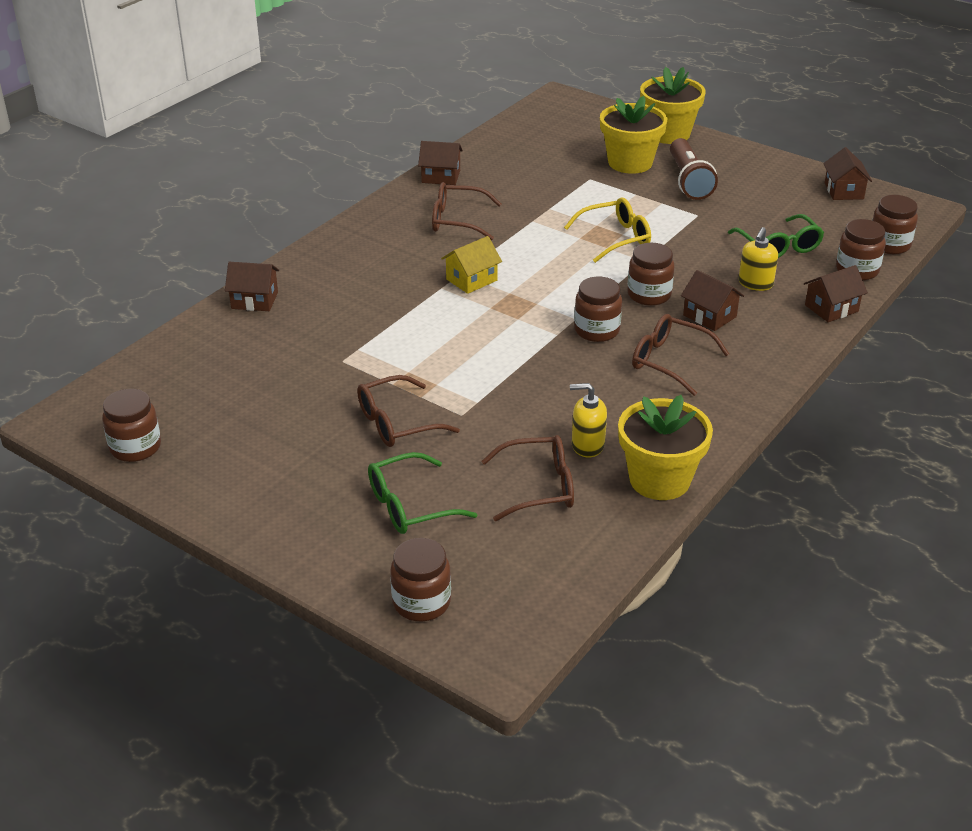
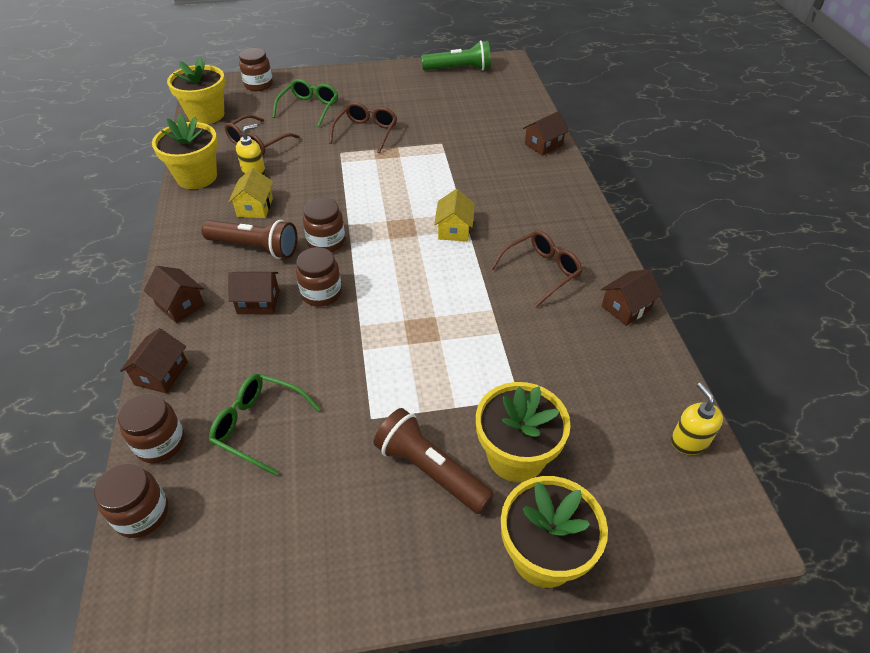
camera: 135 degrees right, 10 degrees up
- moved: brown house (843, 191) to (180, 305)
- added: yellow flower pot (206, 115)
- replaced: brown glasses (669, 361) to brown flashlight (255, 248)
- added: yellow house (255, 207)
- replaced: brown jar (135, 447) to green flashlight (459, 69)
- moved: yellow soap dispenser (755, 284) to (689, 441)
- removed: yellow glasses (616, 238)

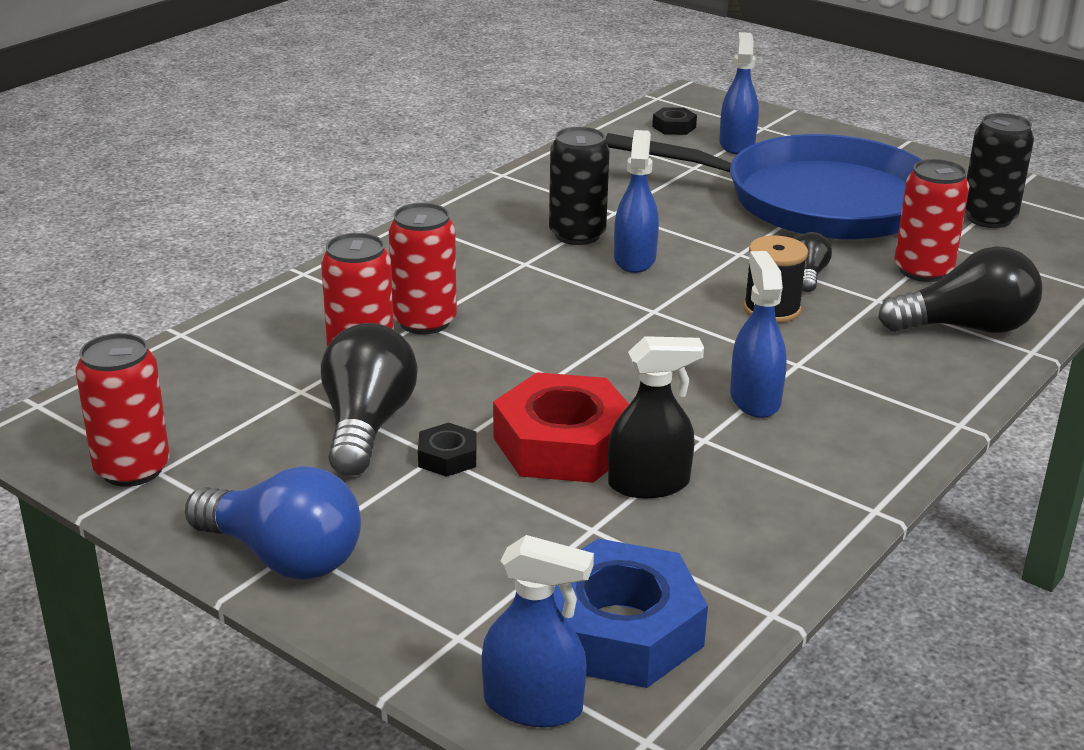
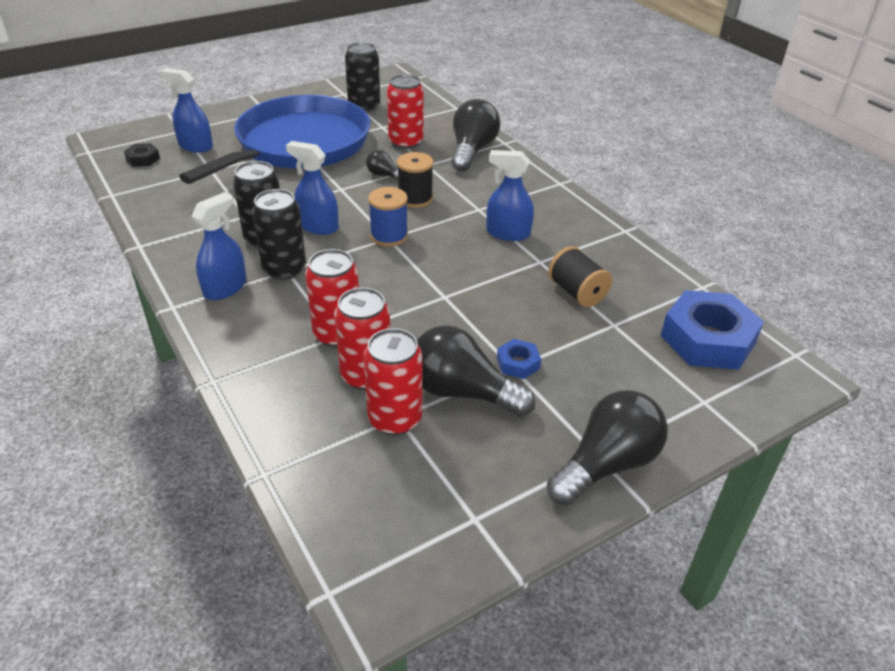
camera: 70 degrees left, 10 degrees up
- moved: blue spray bottle (533, 705) to (225, 288)
- added: black can (284, 269)
- moved: red can (132, 469) to (395, 419)
- added: blue spool (389, 236)
- recoloured: black nut (447, 457) to blue nut (518, 363)
- recoloured: blue light bulb (283, 557) to black light bulb (607, 464)
- replaced: black spray bottle (649, 484) to black spool (577, 292)
- removed: red nut (563, 444)

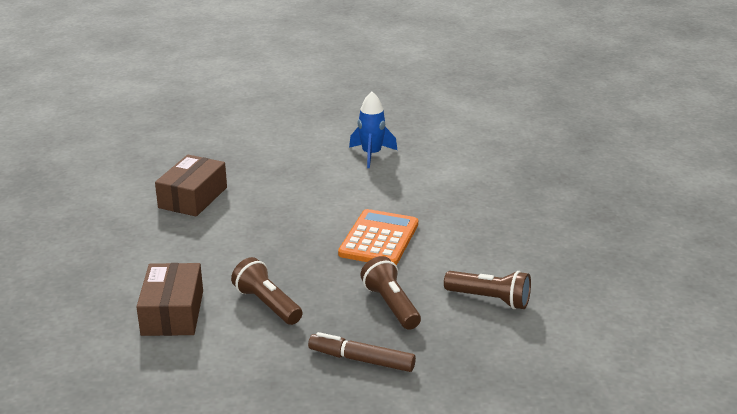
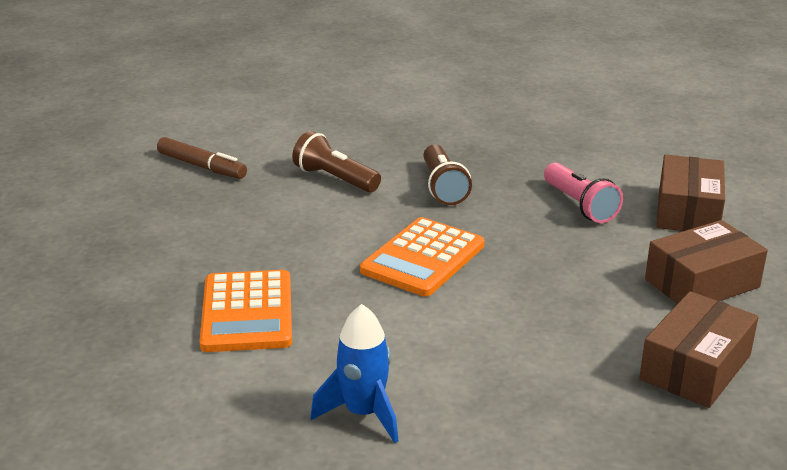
camera: 165 degrees left, 0 degrees up
- moved: brown marker (362, 360) to (202, 166)
- added: orange calculator (247, 312)
- recoloured: brown flashlight (267, 304) to pink flashlight (579, 205)
- added: brown box (702, 283)

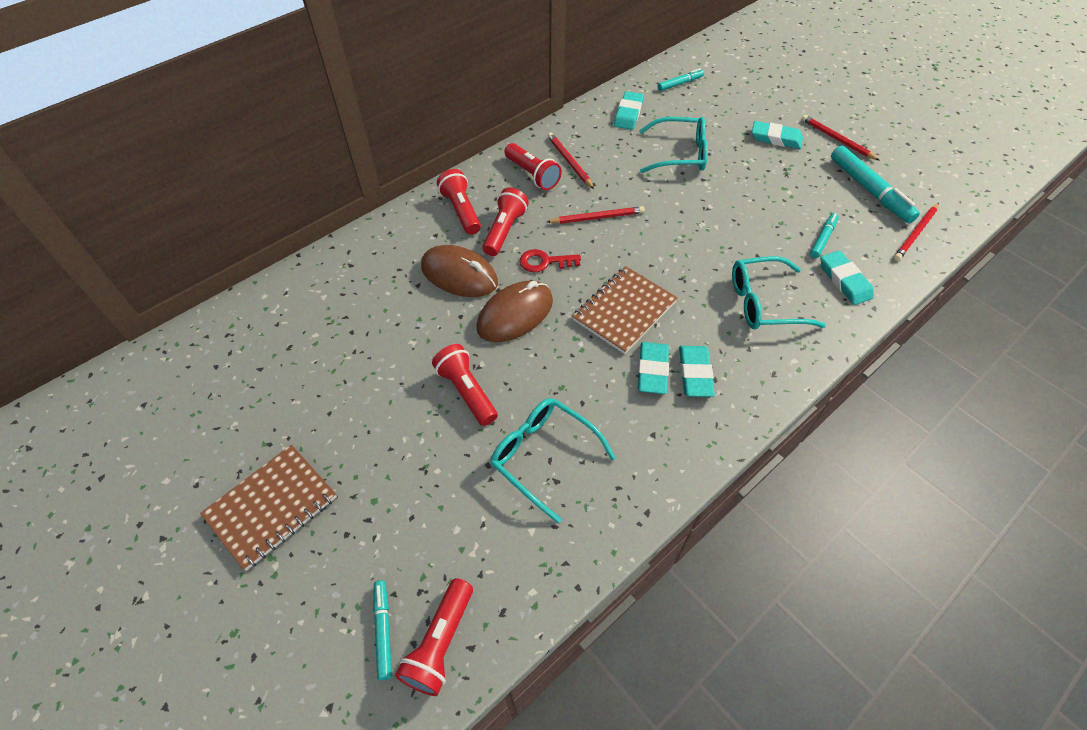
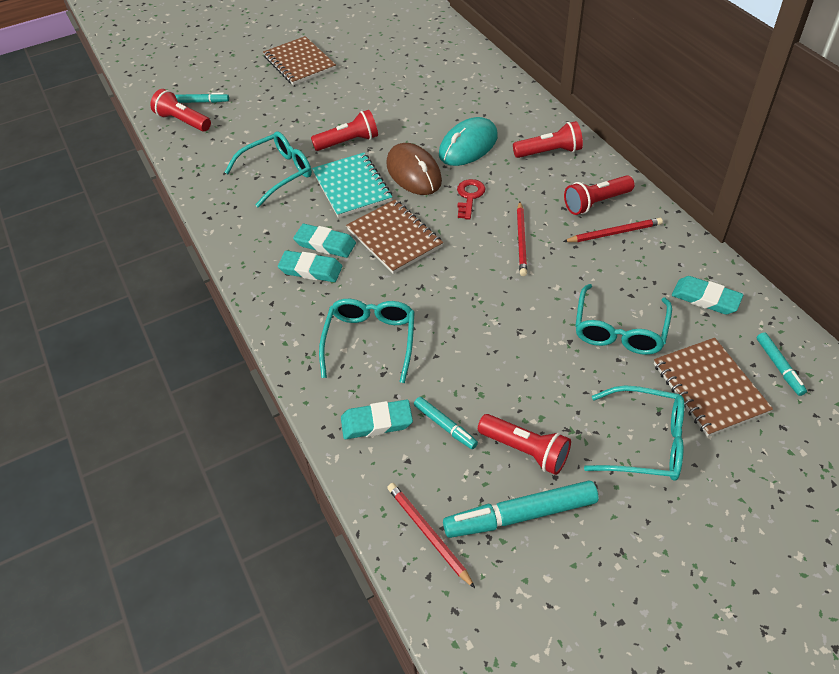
camera: 105 degrees right, 5 degrees down
- added: turquoise notebook (352, 187)
- recoloured: brown mouse (459, 275) to turquoise mouse (468, 146)
- moved: red flashlight (504, 230) to (525, 450)
- replaced: turquoise eraser (776, 138) to turquoise glasses (645, 442)
- added: brown notebook (709, 388)
- removed: red pencil (836, 139)

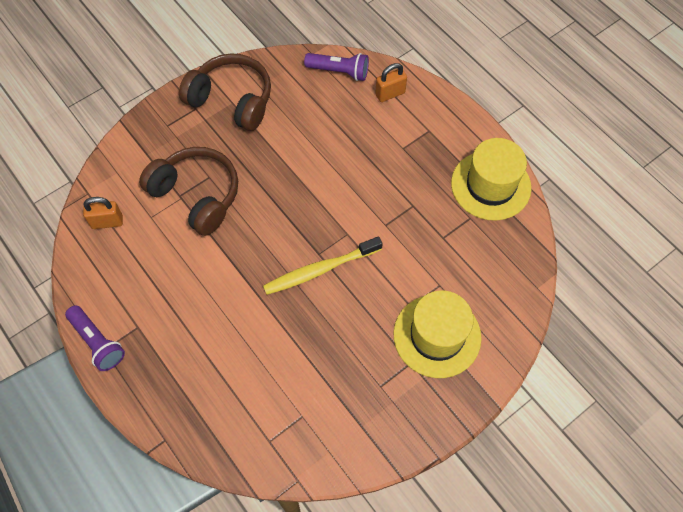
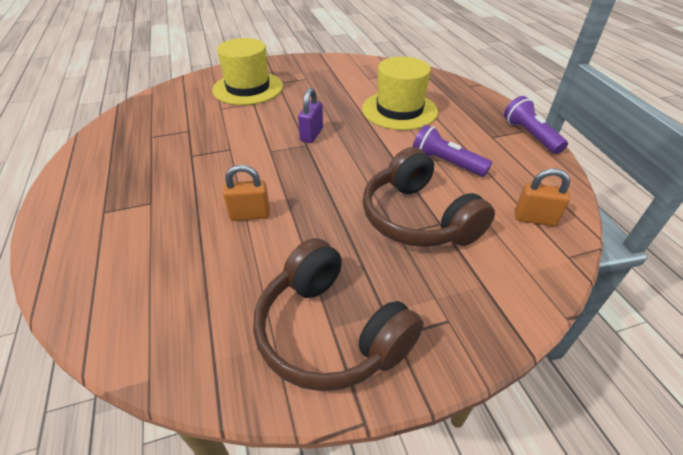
camera: 160 degrees left, 20 degrees down
- moved: orange padlock (390, 94) to (250, 215)
- replaced: yellow toothbrush (320, 270) to purple padlock (311, 135)
- moved: yellow hat (490, 185) to (399, 110)
- moved: purple flashlight (339, 71) to (446, 163)

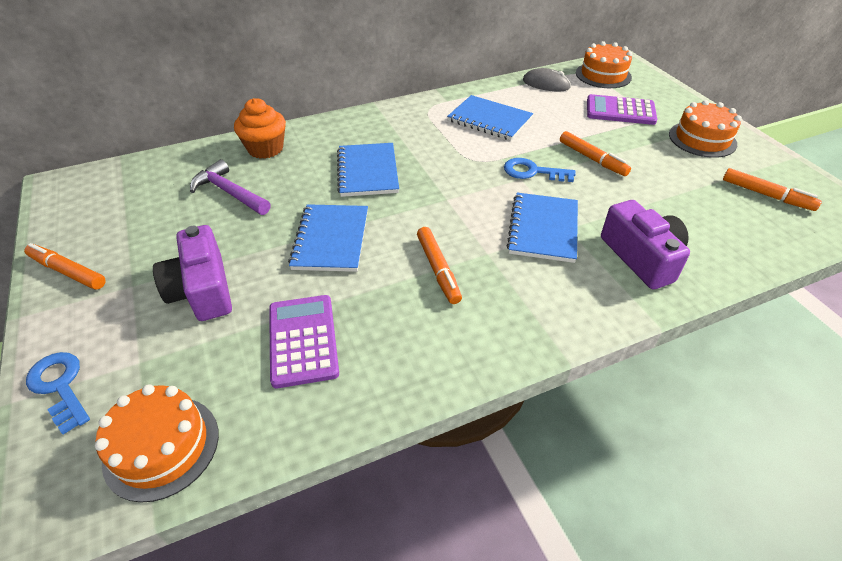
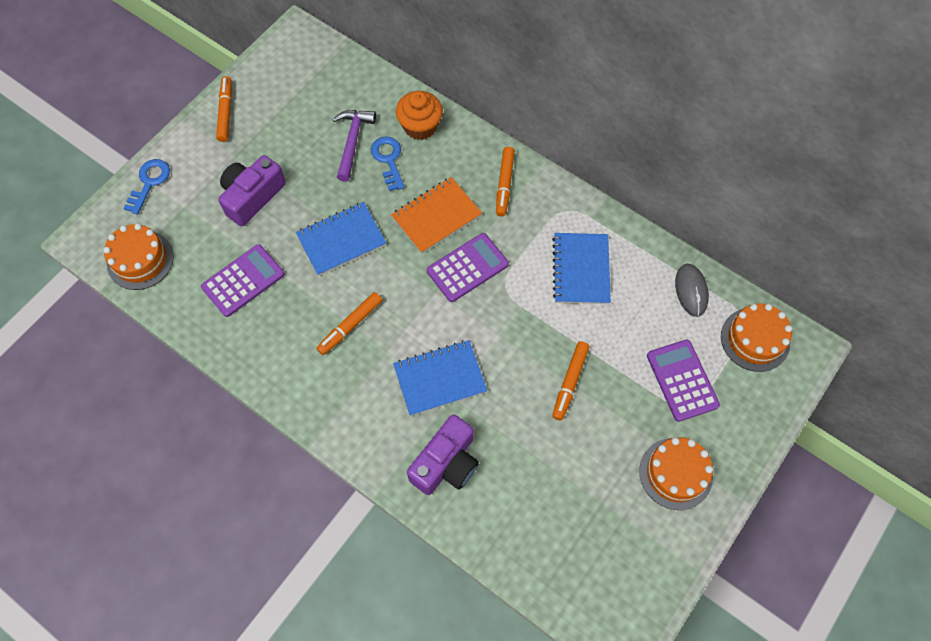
camera: 60 degrees right, 20 degrees up
- moved: blue key (532, 172) to (388, 159)
- recoloured: blue notebook (367, 171) to orange notebook (436, 216)
- added: purple calculator (467, 268)
- moved: orange marker (766, 195) to (504, 184)

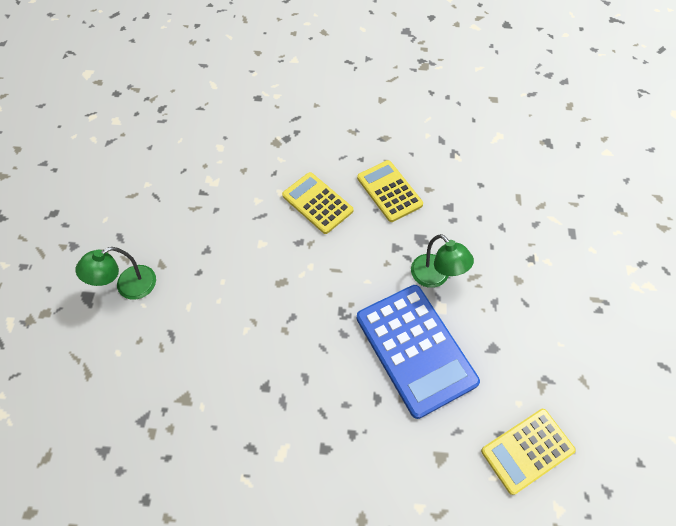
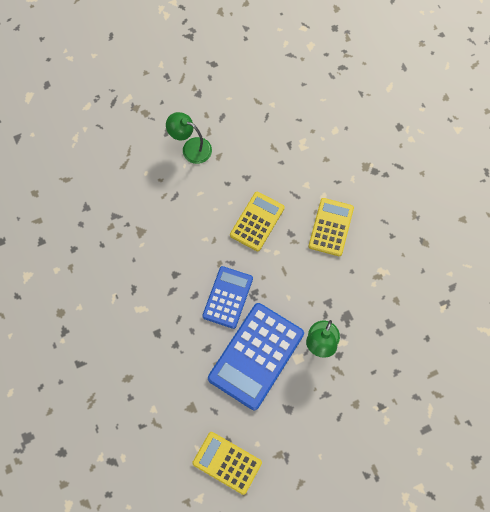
camera: 60 degrees right, 10 degrees up
- added: blue calculator (228, 297)
- moved: yellow calculator (389, 191) to (257, 221)

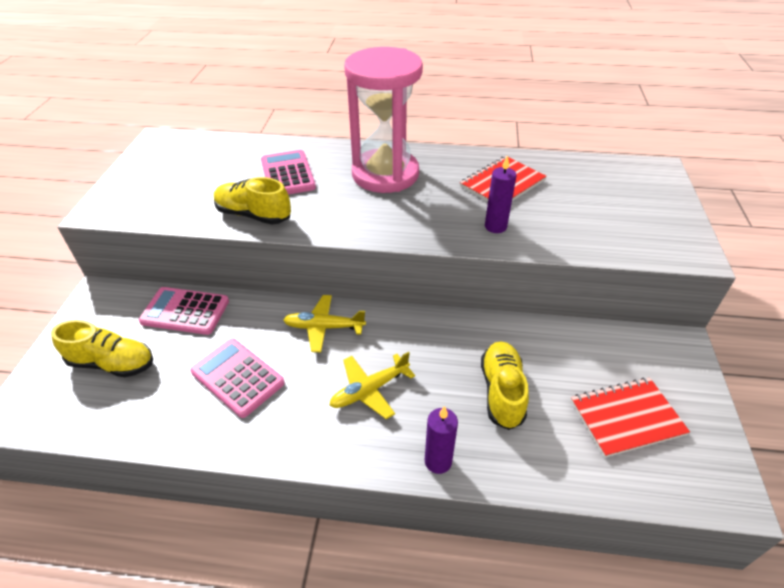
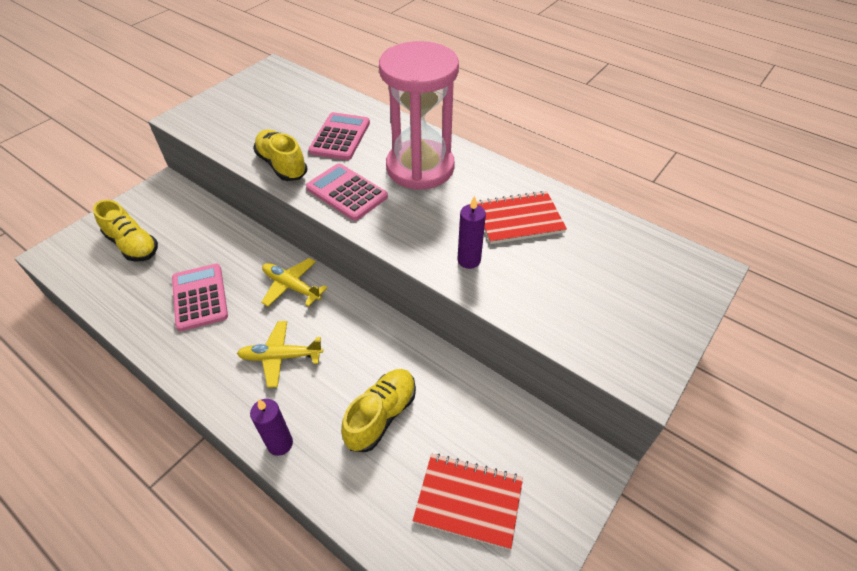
camera: 30 degrees right, 5 degrees up
- moved: pink calculator (185, 311) to (346, 192)

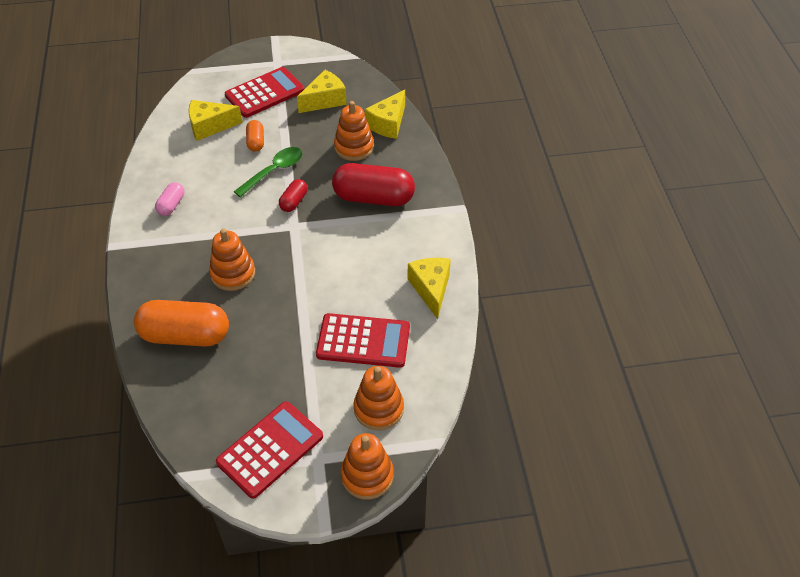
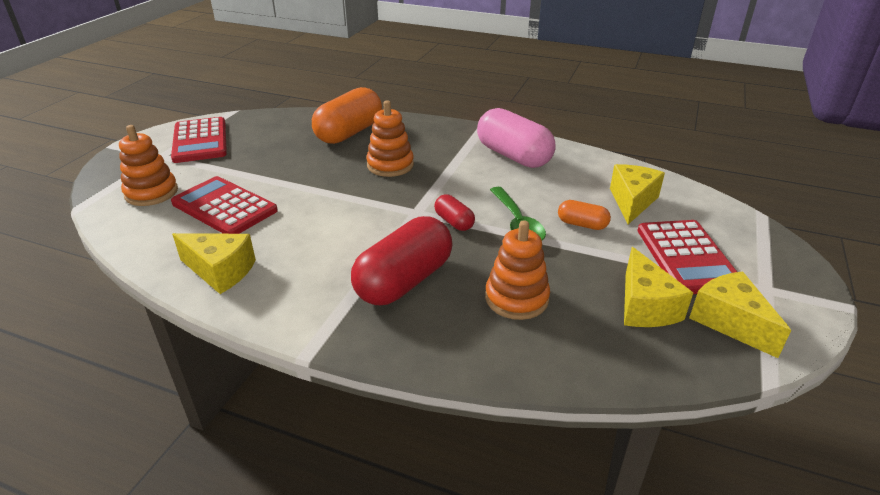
camera: 120 degrees right, 15 degrees down
- turned: red calculator (363, 341) = (224, 207) 90 degrees clockwise
- resized: pink capsule (171, 205) = (513, 156) x2.06
- moved: yellow cheese (388, 124) to (730, 322)
- removed: orange stacking toy (367, 476)

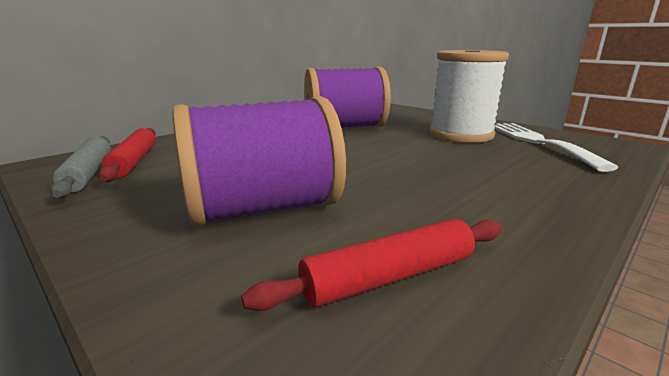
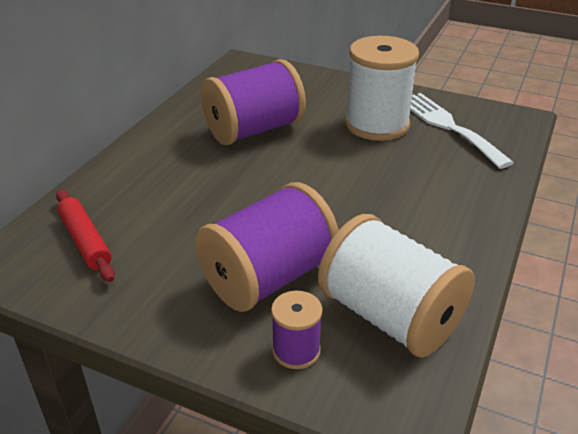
camera: 20 degrees left, 15 degrees up
- added: purple spool (296, 350)
- replaced: red rolling pin (389, 276) to white spool (390, 316)
- removed: grey rolling pin (88, 173)

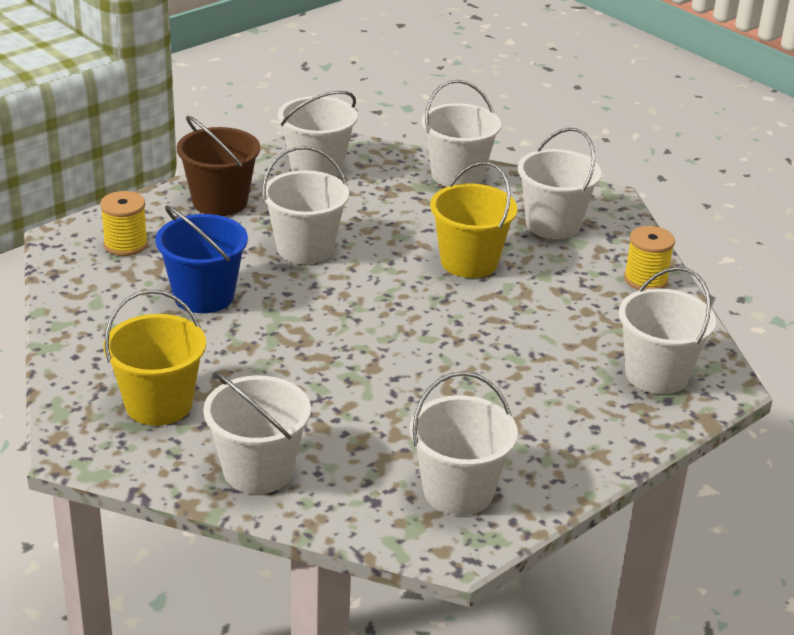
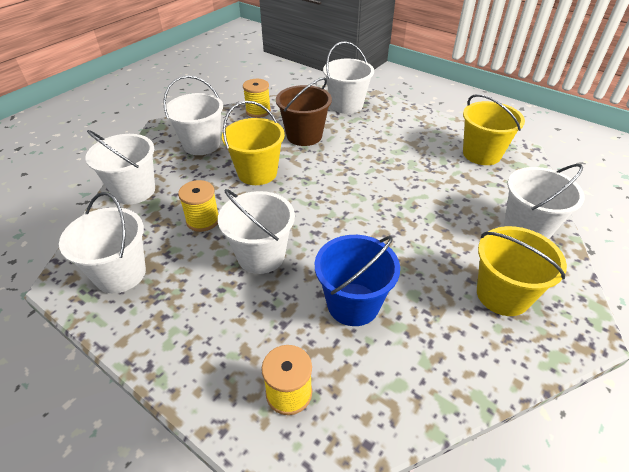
camera: 100 degrees left, 10 degrees up
- added: yellow spool (203, 220)
- moved: brown bucket (220, 202) to (304, 136)
- recoloured: white bucket (458, 491) to yellow bucket (481, 154)

